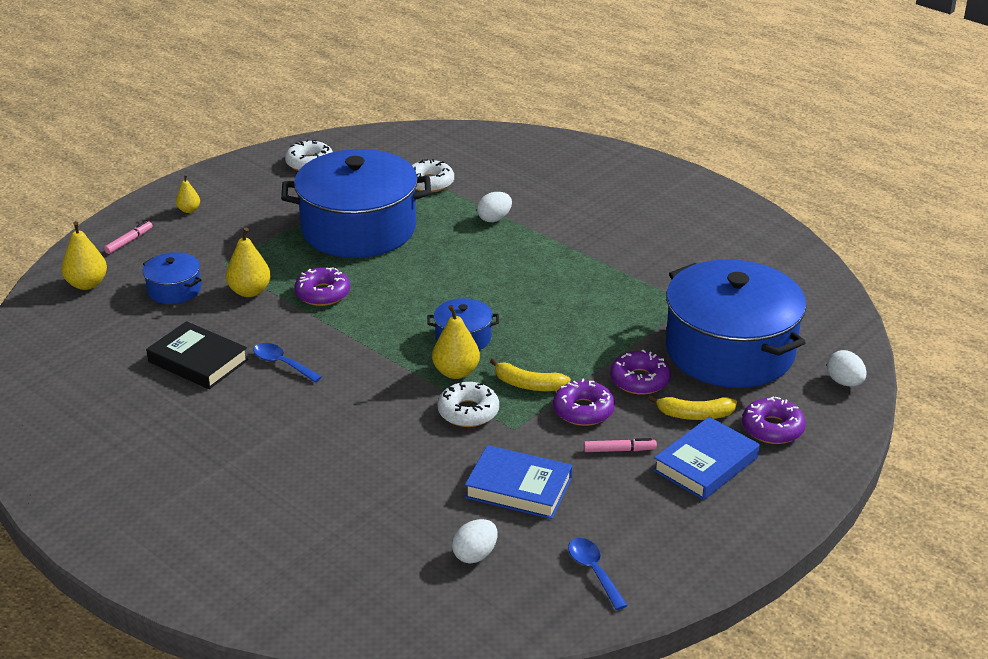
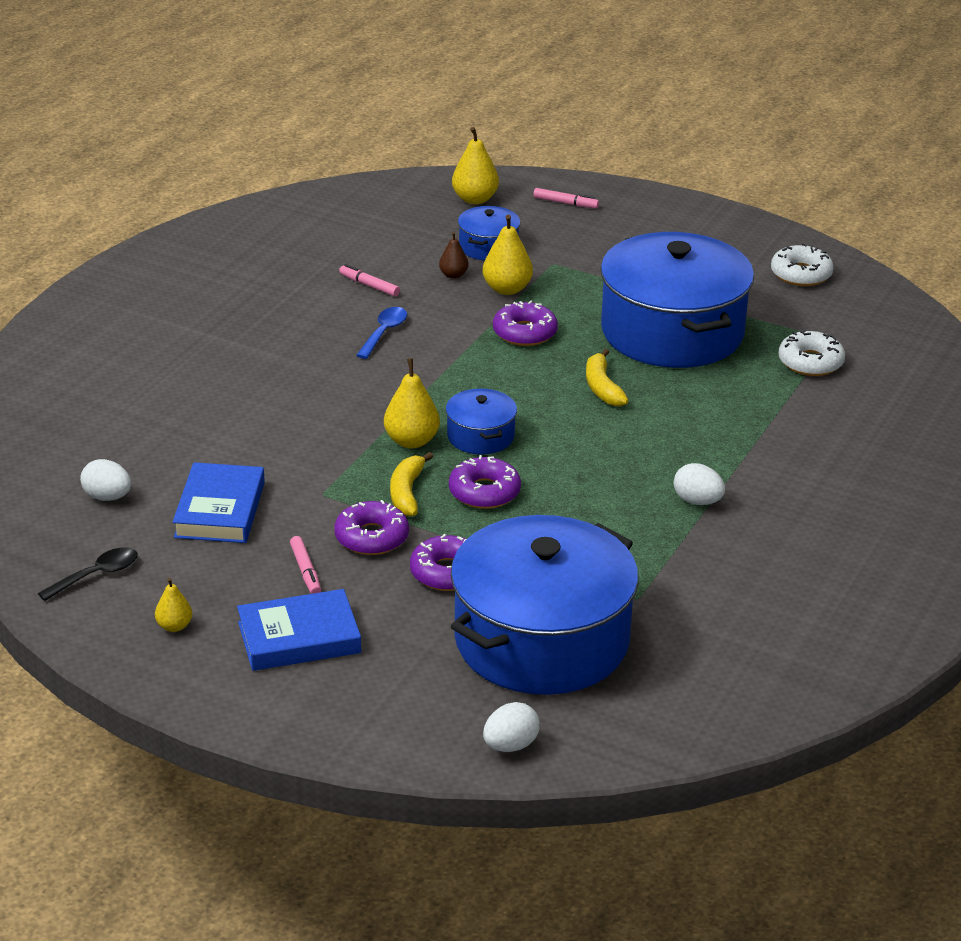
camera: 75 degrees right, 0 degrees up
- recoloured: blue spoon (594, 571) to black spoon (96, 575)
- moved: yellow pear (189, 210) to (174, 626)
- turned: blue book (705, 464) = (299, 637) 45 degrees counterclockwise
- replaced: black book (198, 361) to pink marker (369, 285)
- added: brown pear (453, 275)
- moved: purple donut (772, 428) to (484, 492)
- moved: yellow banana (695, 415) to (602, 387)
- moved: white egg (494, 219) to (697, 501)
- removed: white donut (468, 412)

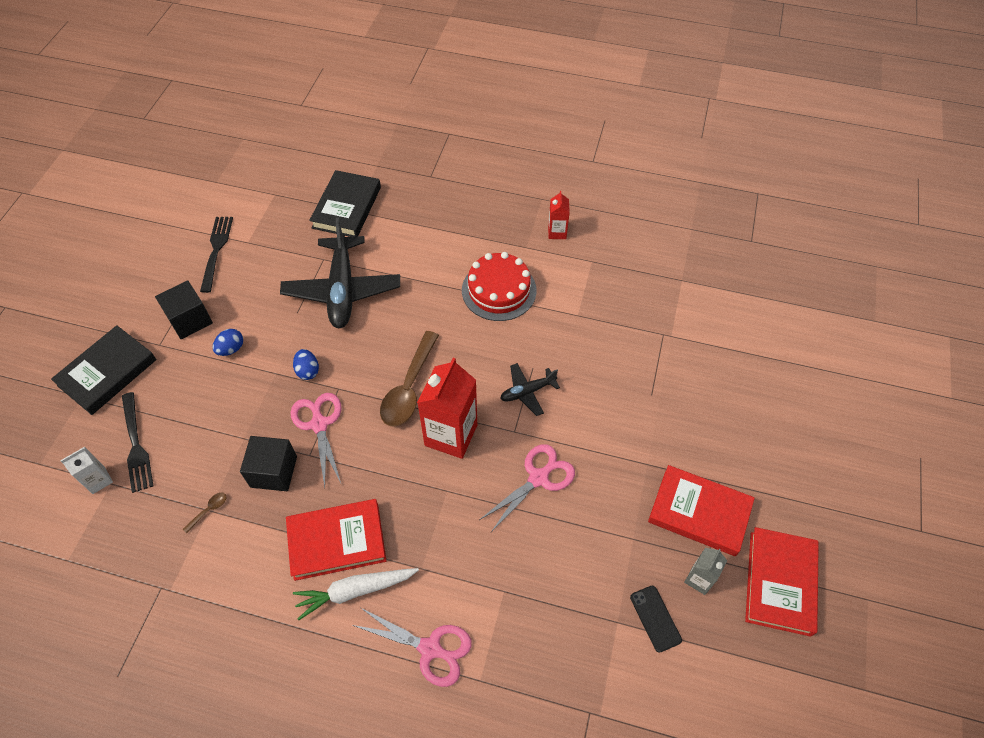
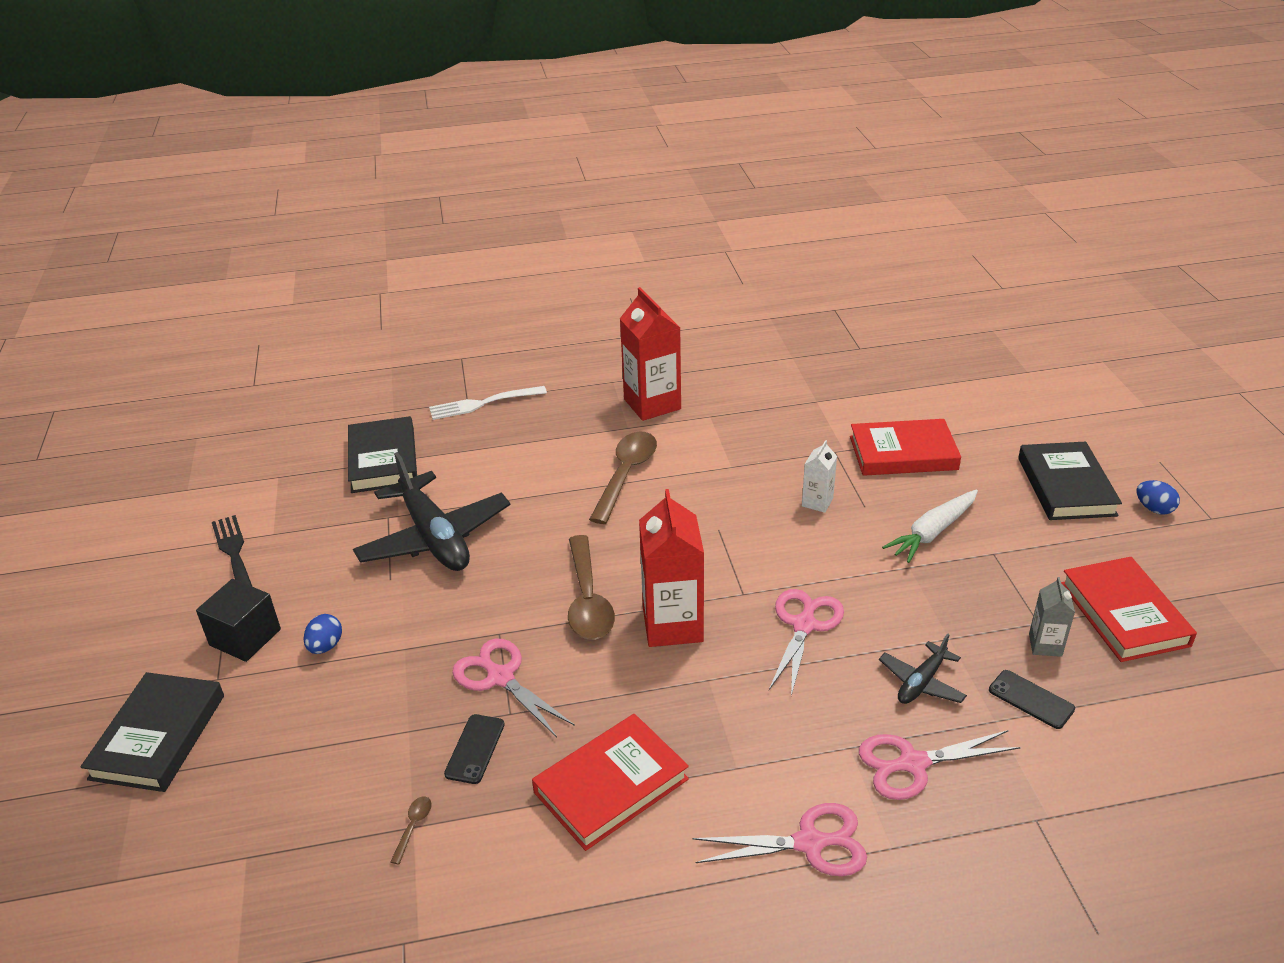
camera: 25 degrees left, 20 degrees down
- added: white fork (483, 403)
- replaced: black cube (274, 472) to black phone (475, 749)
- replaced: red cake (499, 290) to brown spoon (626, 474)
- resized: red carton (557, 232) = (652, 404) x1.97
- moved: white carton (98, 480) to (817, 502)
- moved: red book (699, 512) to (903, 453)
- added: pink scissors (913, 763)
- moved: black plane (527, 392) to (921, 682)
- moved: white carrot (355, 591) to (932, 532)
- added: black book (1066, 486)
- moved: blue egg (308, 371) to (1154, 509)
- removed: black fork (136, 445)

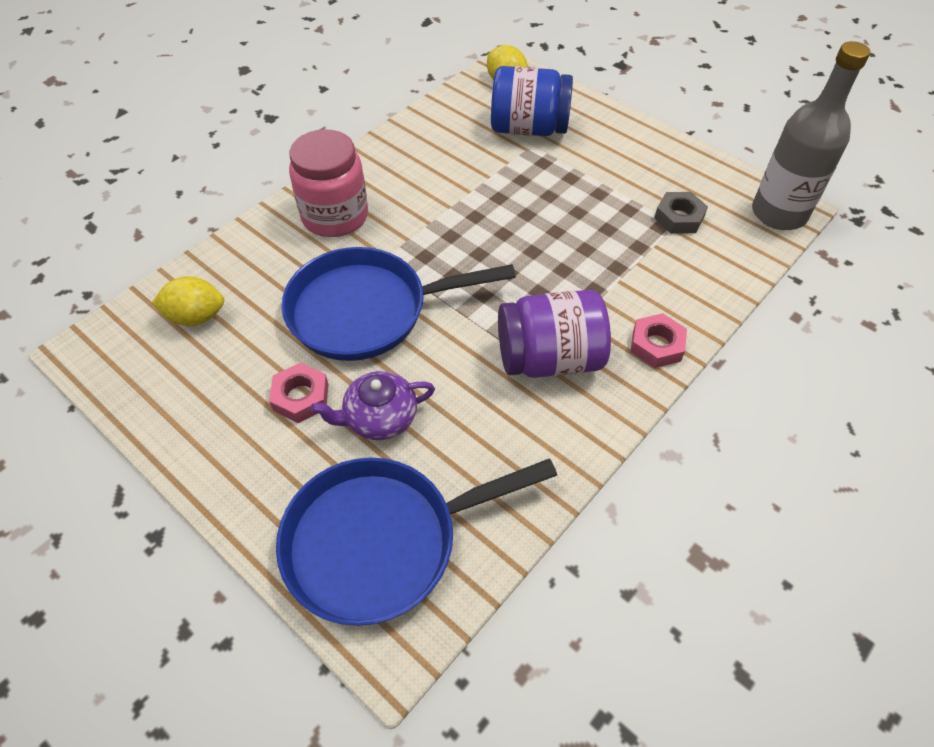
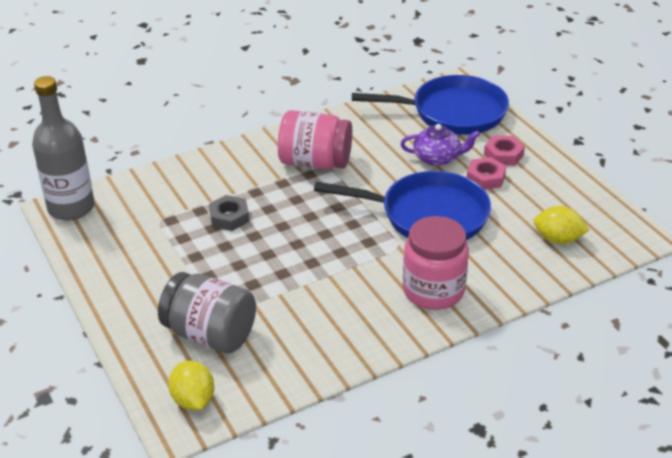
camera: 160 degrees left, 15 degrees down
- recoloured: blue jar (528, 128) to grey jar (210, 334)
- moved: grey nut (679, 218) to (229, 217)
- recoloured: purple jar (549, 359) to pink jar (315, 162)
- moved: pink nut (656, 345) to (503, 155)

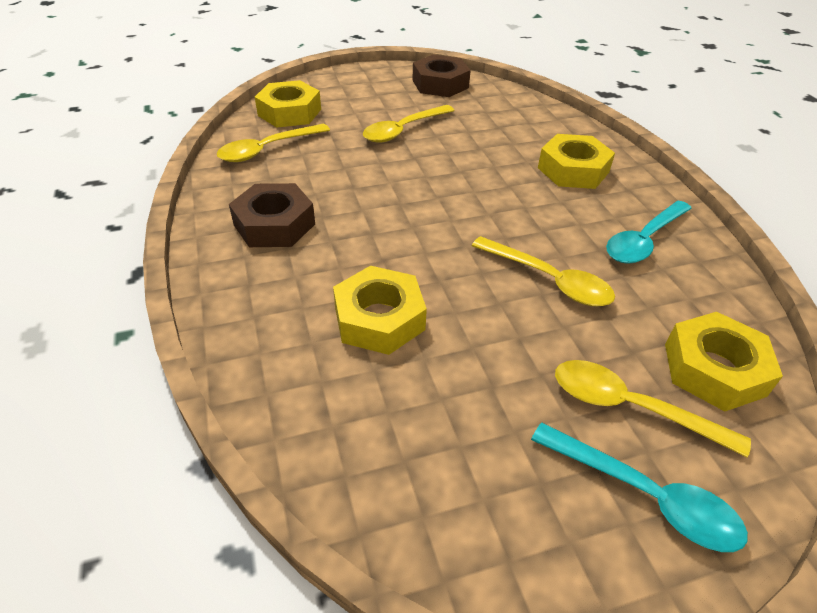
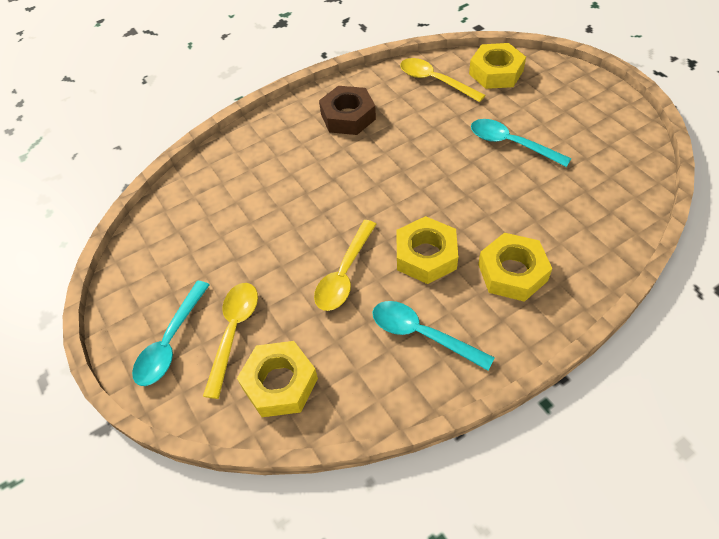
camera: 80 degrees right, 10 degrees up
- moved: yellow nut (379, 319) to (426, 255)
- recoloured: yellow spoon (403, 130) to turquoise spoon (511, 144)
- removed: brown nut (440, 84)

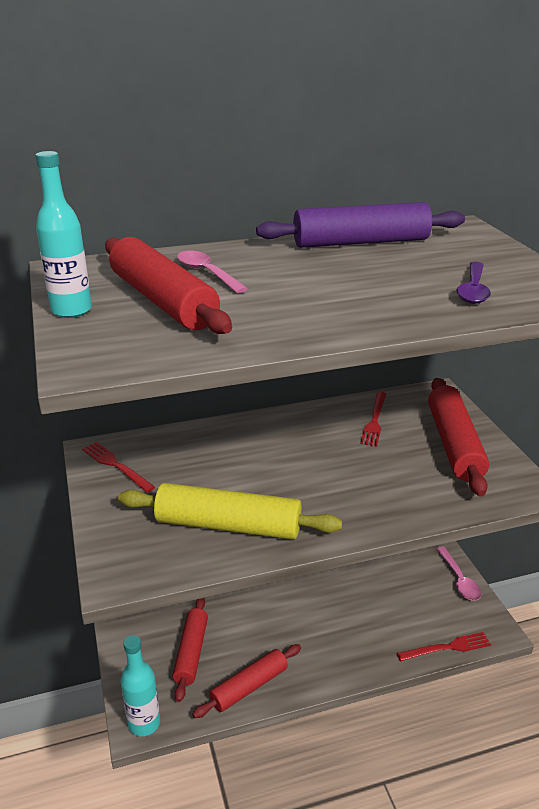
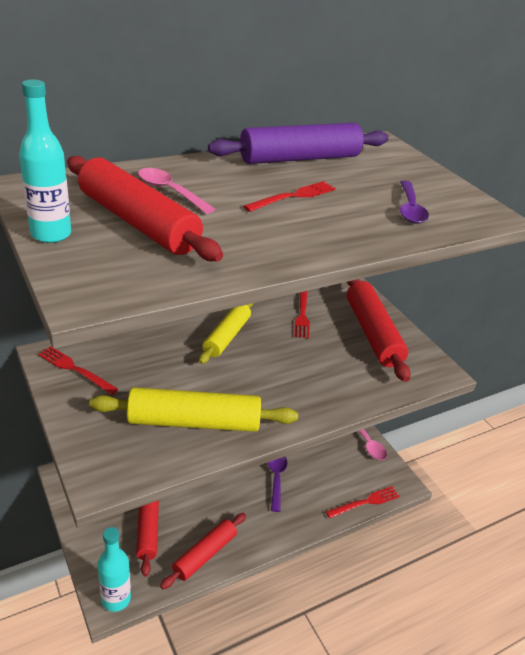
camera: 15 degrees left, 5 degrees up
- added: yellow rolling pin (226, 336)
- added: red fork (293, 196)
- added: purple spoon (276, 478)

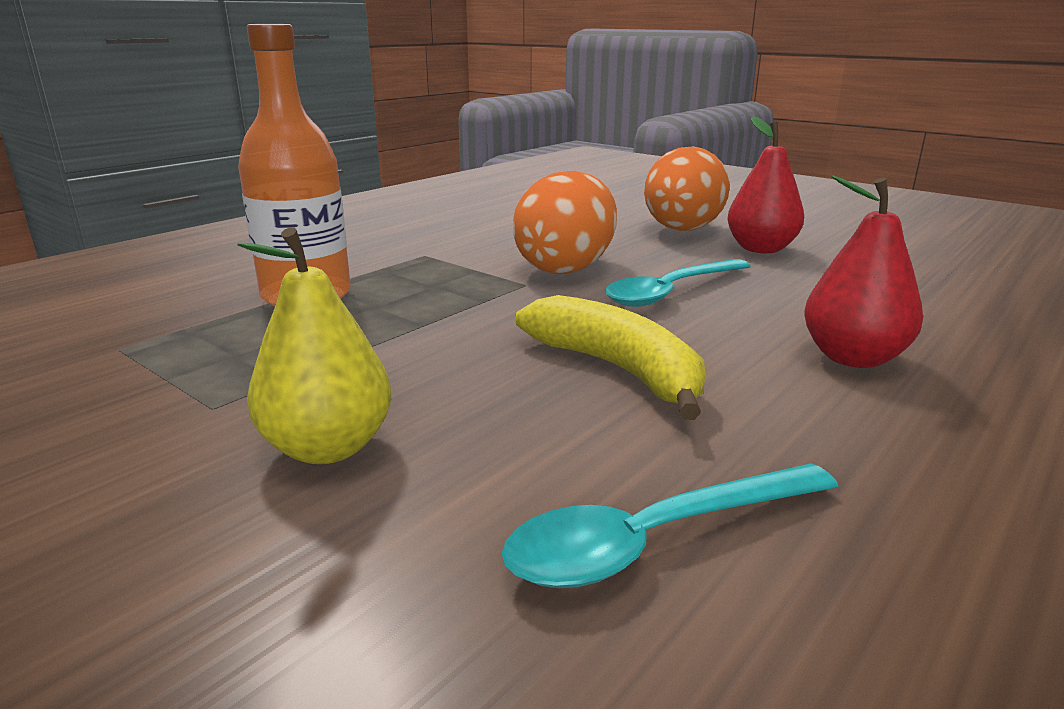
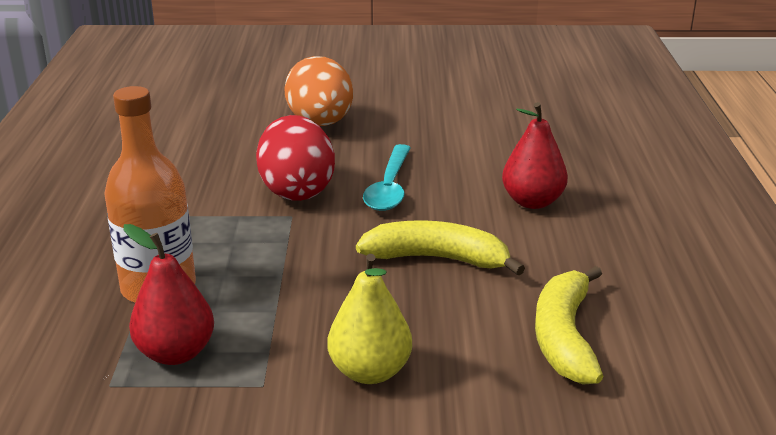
camera: 40 degrees left, 5 degrees up
- moved: red pear (760, 249) to (175, 353)
- recoloured: orange egg (566, 268) to red egg (296, 190)
- replaced: turquoise spoon (656, 539) to yellow banana (564, 337)

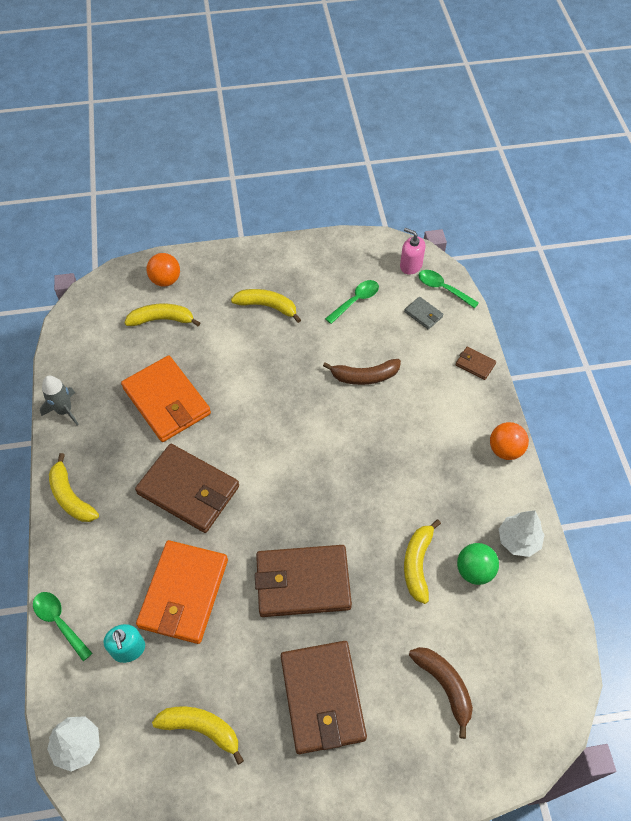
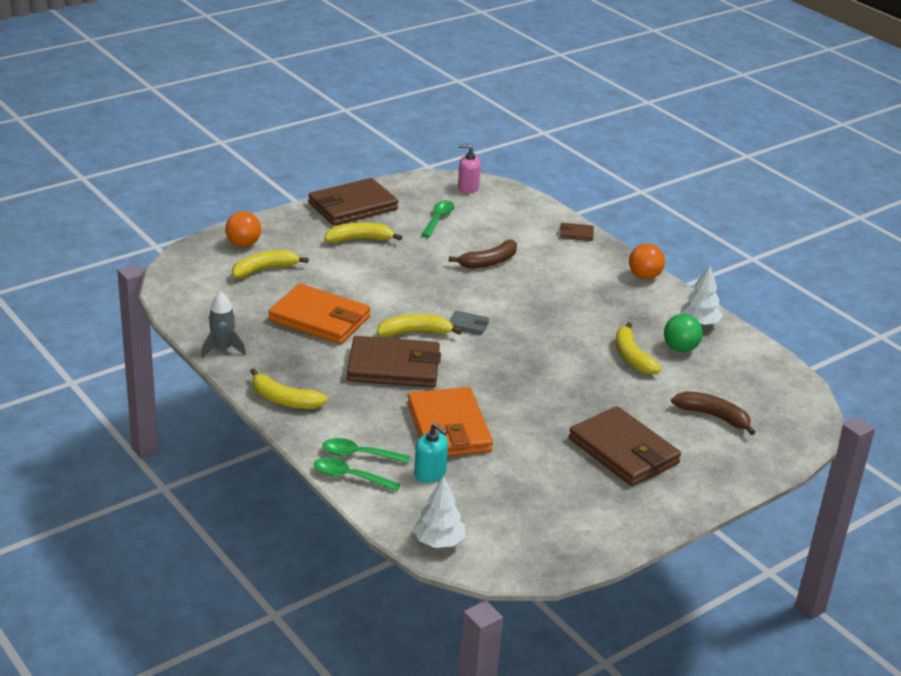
camera: 30 degrees left, 25 degrees down
- moved: brown wallet (302, 583) to (352, 206)
- moved: green spoon (443, 288) to (359, 455)
- moved: yellow banana (201, 729) to (415, 332)
- moved: grey wallet (423, 314) to (468, 325)

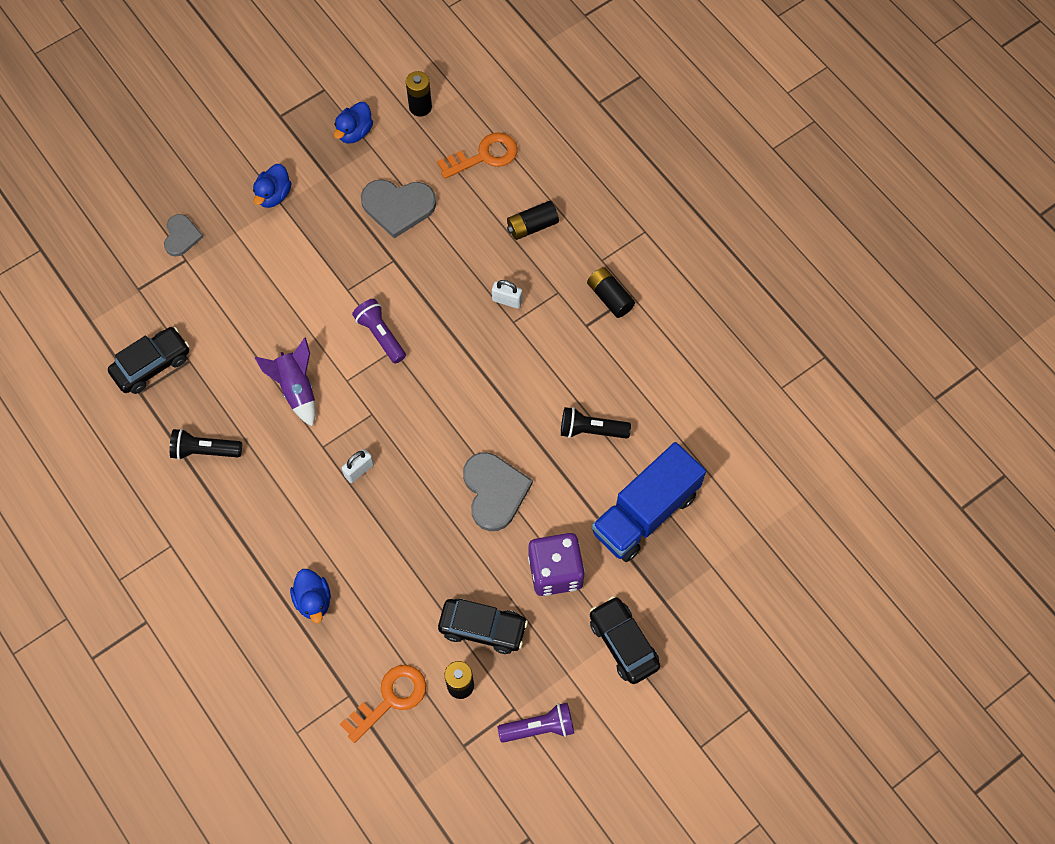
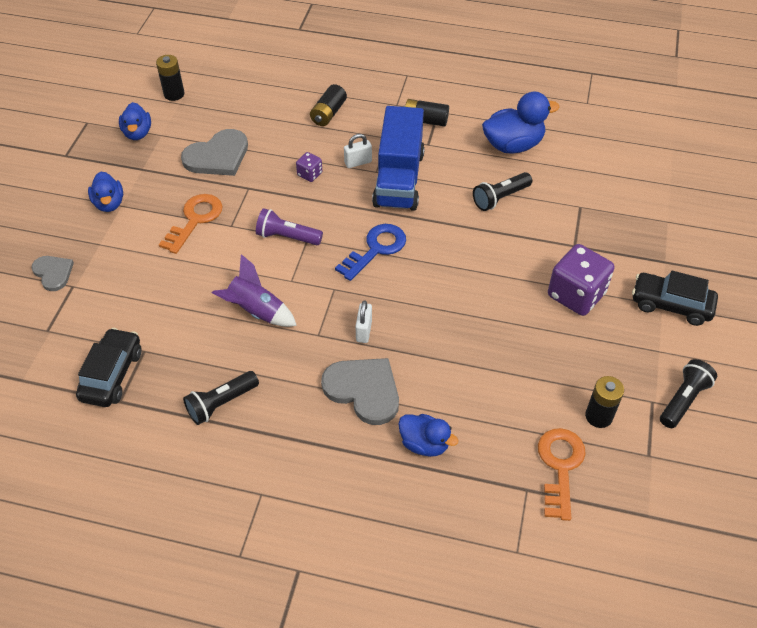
camera: 40 degrees left, 15 degrees down
- moved: orange key (484, 156) to (195, 220)
- added: purple dice (309, 174)
- moved: grey heart (494, 491) to (363, 390)
- added: blue key (376, 249)
- moved: blue truck (645, 513) to (399, 179)
- added: blue duck (513, 145)
- recoloured: purple flashlight (539, 727) to black flashlight (683, 400)
- removed: black car (483, 628)

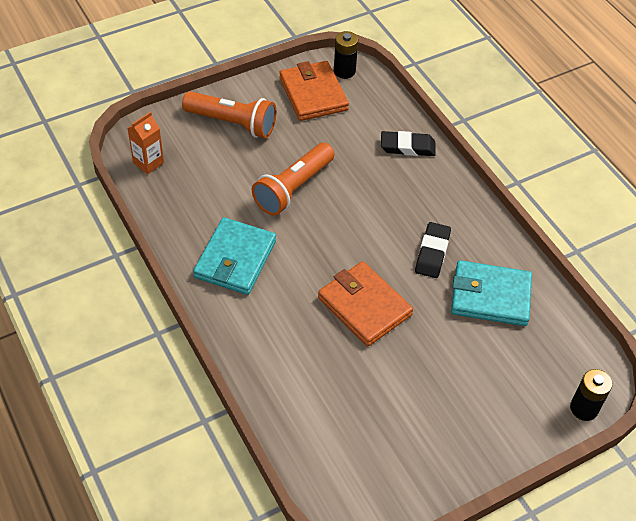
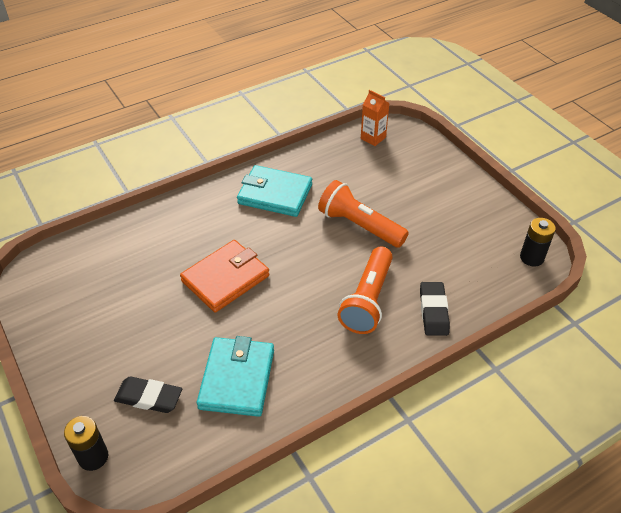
camera: 90 degrees right, 5 degrees down
- moved: black eraser (432, 253) to (149, 397)
- moved: orange flashlight (233, 123) to (368, 300)
- removed: orange wallet (313, 94)

